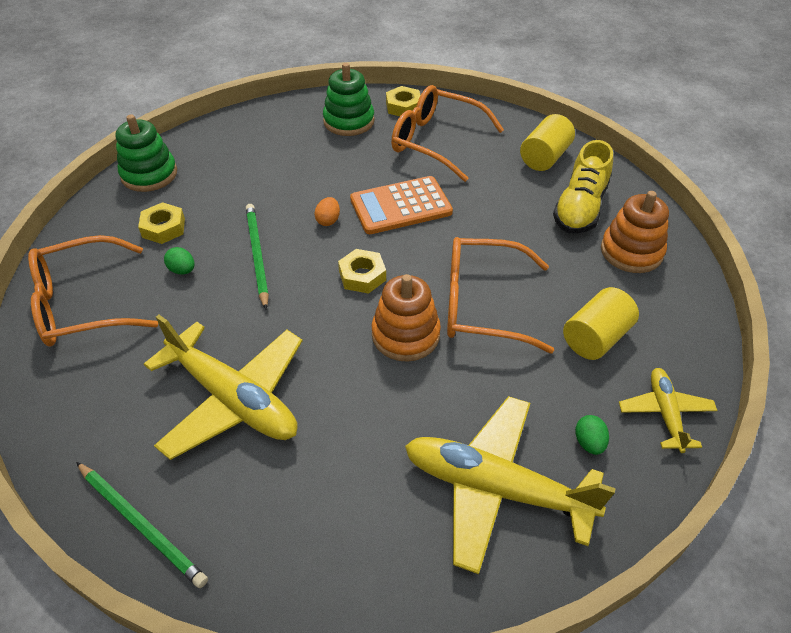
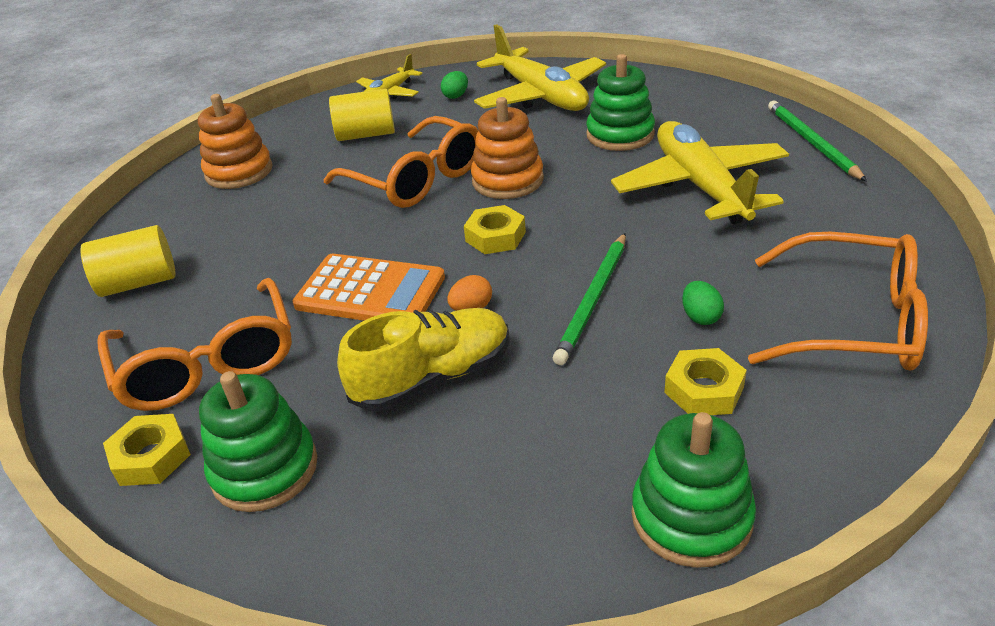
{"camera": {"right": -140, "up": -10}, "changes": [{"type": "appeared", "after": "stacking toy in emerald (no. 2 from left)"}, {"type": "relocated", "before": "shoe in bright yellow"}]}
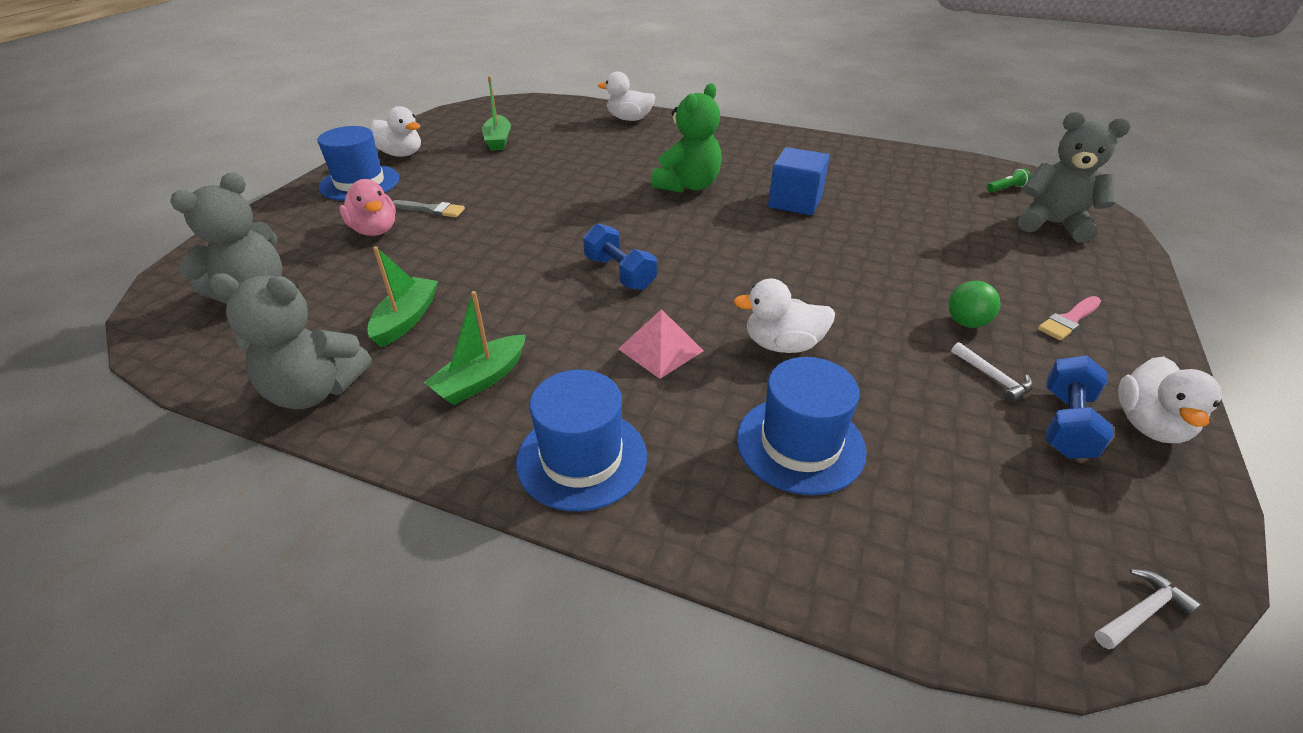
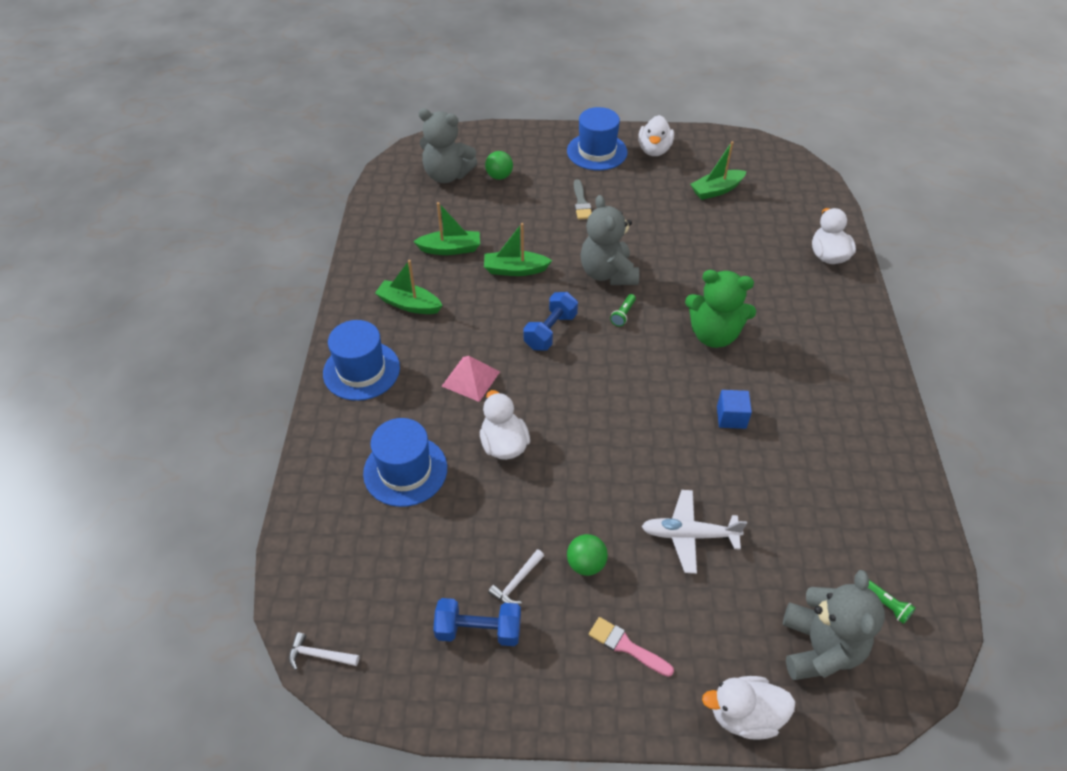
{"camera": {"right": 70, "up": 10}, "changes": [{"type": "missing", "before": "rubber duck in rose-pink"}, {"type": "appeared", "after": "toy boat in emerald (no. 3 from left)"}, {"type": "appeared", "after": "play ball in emerald (no. 1 from left)"}, {"type": "appeared", "after": "flashlight in emerald (no. 1 from left)"}, {"type": "appeared", "after": "toy plane in white"}, {"type": "relocated", "before": "teddy bear in gray (no. 2 from left)"}, {"type": "relocated", "before": "rubber duck in white (no. 4 from left in the first image)", "after": "rubber duck in white (no. 3 from left)"}, {"type": "spun", "before": "claw hammer in white (no. 2 from left in the first image)", "turn": 150}, {"type": "size", "before": "cube in blue", "scale": 0.61}]}
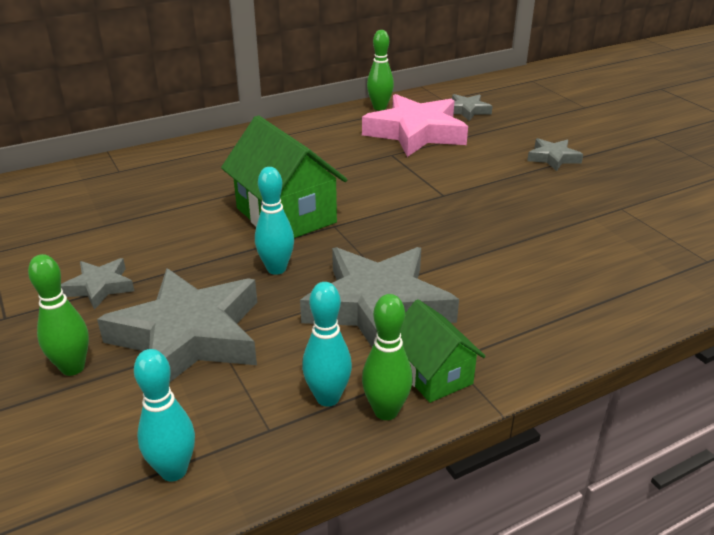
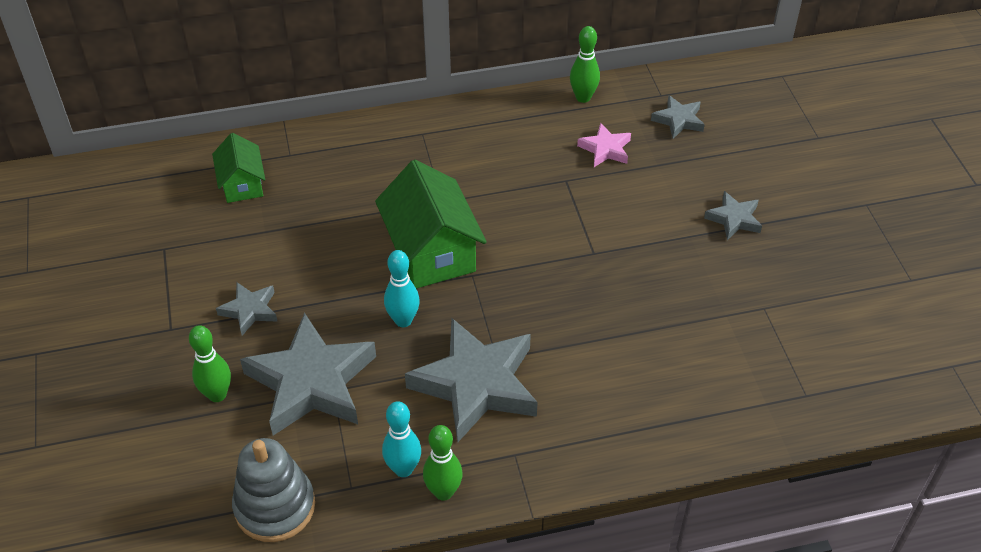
{"camera": {"right": 15, "up": 15}, "changes": [{"type": "relocated", "before": "house in emerald (no. 2 from left in the first image)", "after": "house in emerald (no. 1 from left)"}, {"type": "exchanged", "before": "bowling pin in teal (no. 1 from left)", "after": "stacking toy in gray"}, {"type": "size", "before": "star in rose-pink", "scale": 0.48}]}
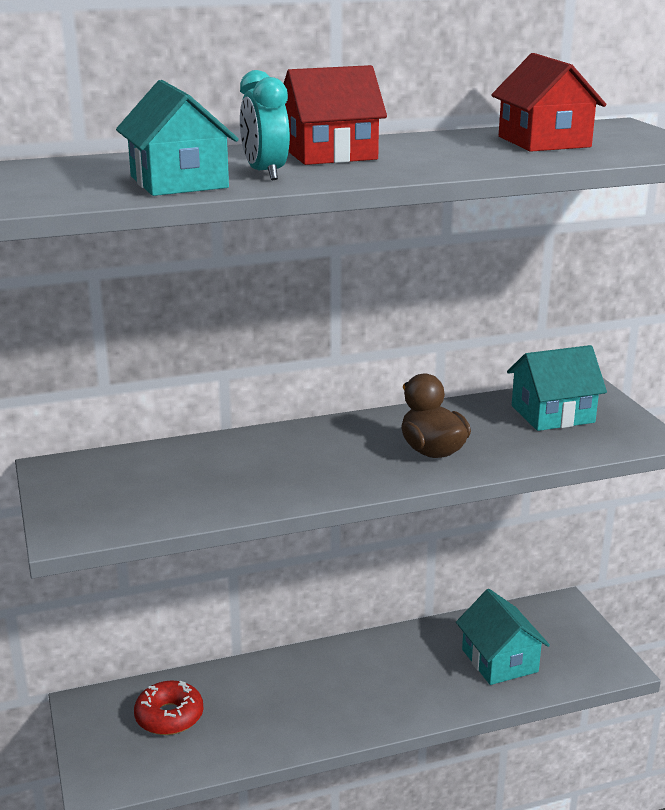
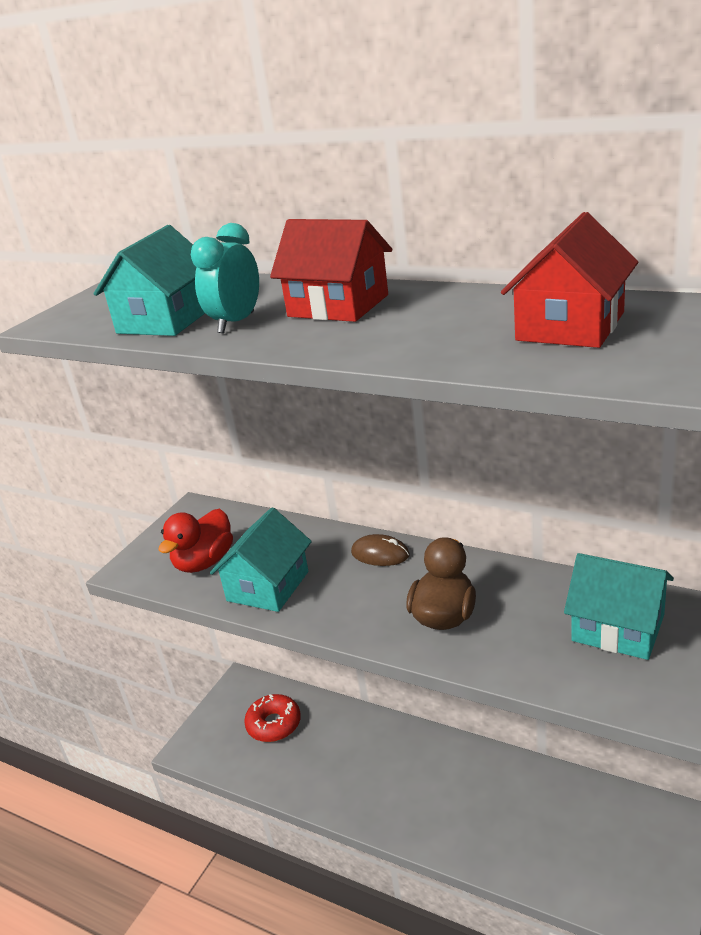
{"camera": {"right": 50, "up": 5}, "changes": [{"type": "appeared", "after": "rubber duck in scarlet"}, {"type": "appeared", "after": "mouse in brown"}, {"type": "relocated", "before": "house in teal (no. 2 from left)"}]}
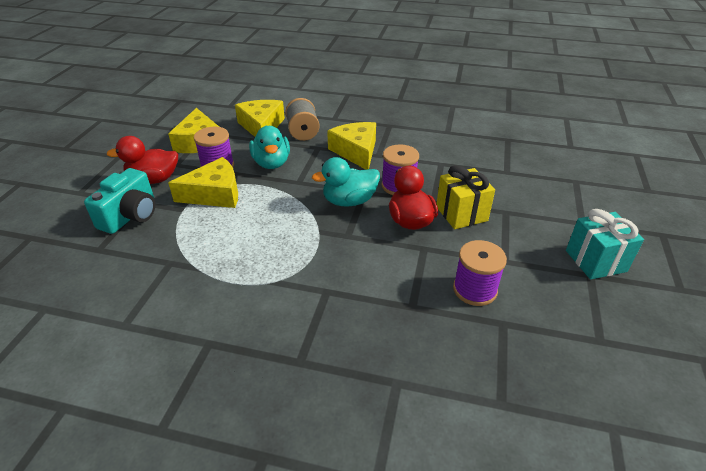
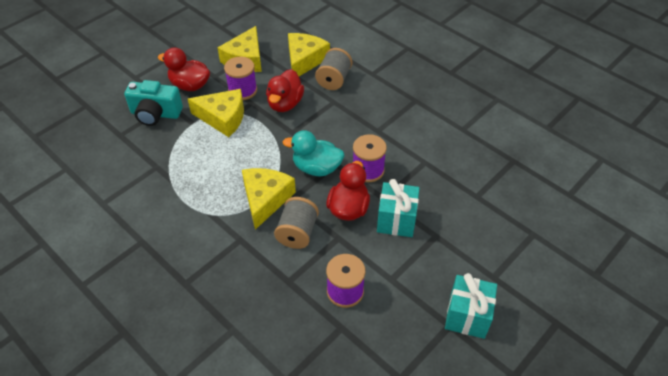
{"camera": {"right": 30, "up": 10}, "changes": [{"type": "appeared", "after": "bobbin in gray (no. 1 from left)"}, {"type": "relocated", "before": "piece of cheese in bright yellow (no. 4 from left in the first image)", "after": "piece of cheese in bright yellow (no. 3 from left)"}, {"type": "colour", "before": "rubber duck in teal (no. 1 from left)", "after": "rubber duck in scarlet (no. 2 from left)"}, {"type": "colour", "before": "wrapped gift in bright yellow", "after": "wrapped gift in teal (no. 1 from left)"}, {"type": "spun", "before": "camera in teal", "turn": 45}]}
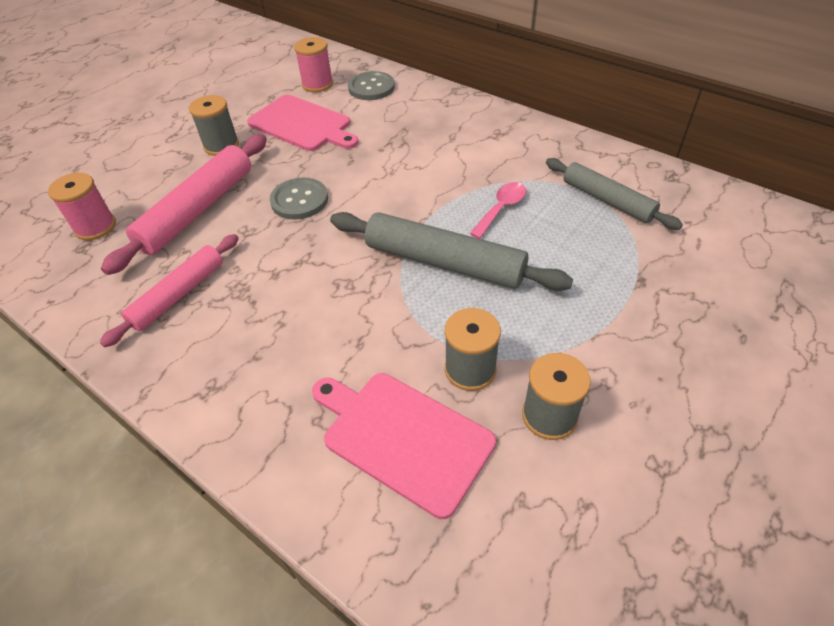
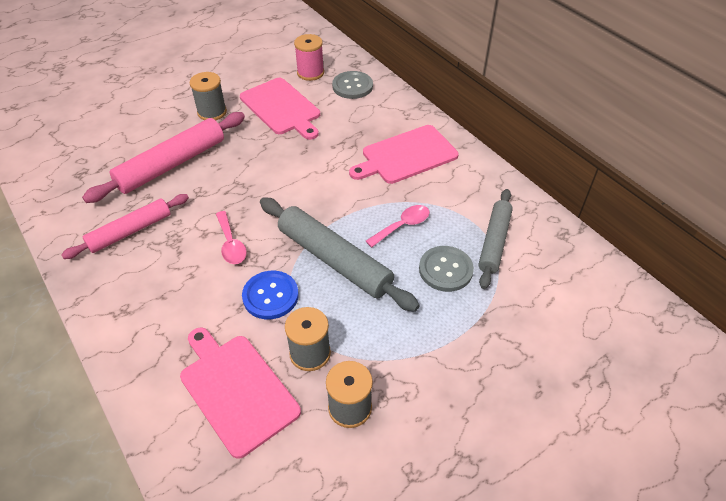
{"camera": {"right": 15, "up": 0}, "changes": [{"type": "missing", "before": "bobbin in rose-pink (no. 1 from left)"}, {"type": "appeared", "after": "spoon in rose-pink (no. 1 from left)"}, {"type": "appeared", "after": "sewing button in blue"}, {"type": "appeared", "after": "cutting board in rose-pink (no. 3 from left)"}, {"type": "relocated", "before": "sewing button in gray (no. 1 from left in the first image)", "after": "sewing button in gray (no. 2 from left)"}, {"type": "spun", "before": "pastry roller in gray (no. 2 from left)", "turn": 45}]}
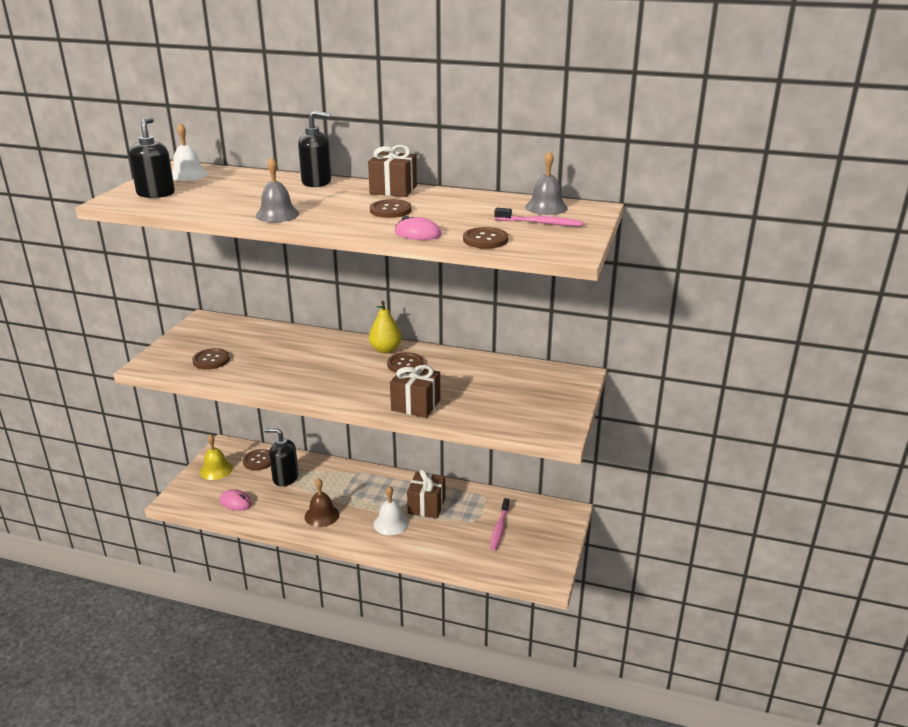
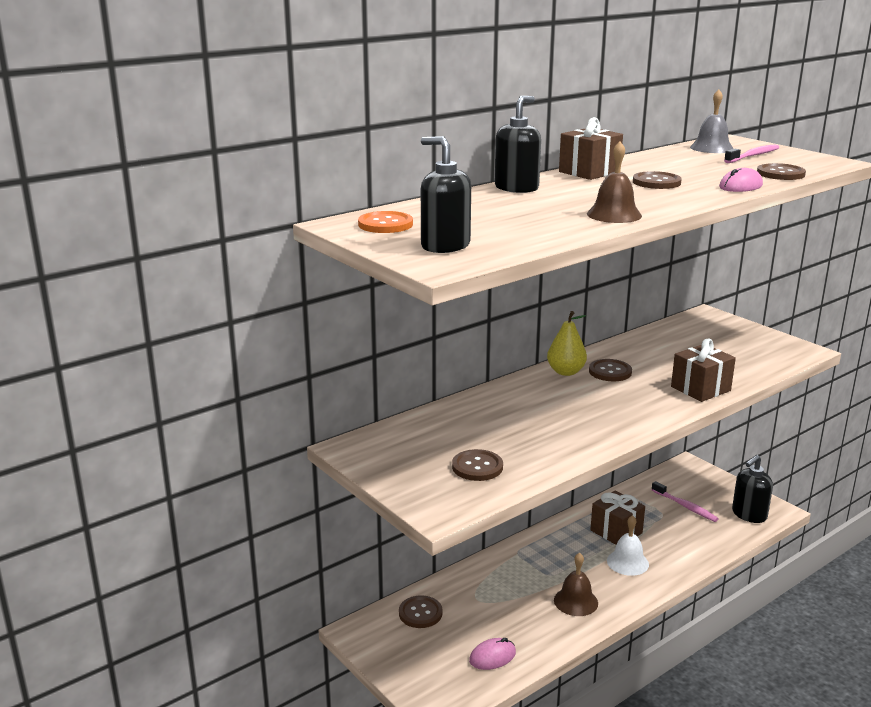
{"camera": {"right": -55, "up": -5}, "changes": [{"type": "missing", "before": "school bell in bright yellow"}, {"type": "relocated", "before": "soap pump in ebony (no. 2 from left in the first image)", "after": "soap pump in ebony (no. 3 from left)"}, {"type": "exchanged", "before": "school bell in white (no. 1 from left)", "after": "sewing button in orange"}, {"type": "colour", "before": "school bell in gray (no. 1 from left)", "after": "school bell in brown (no. 2 from left)"}]}
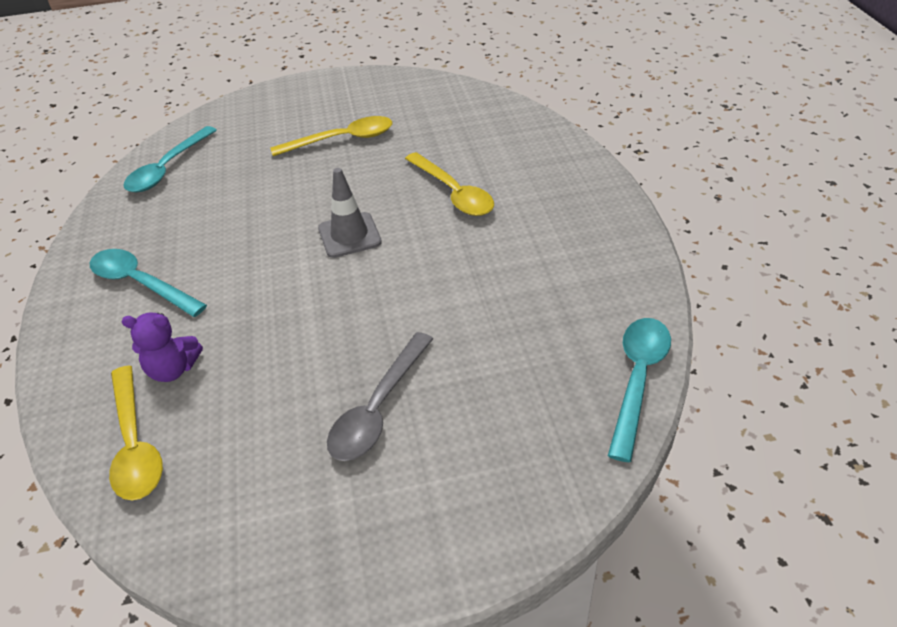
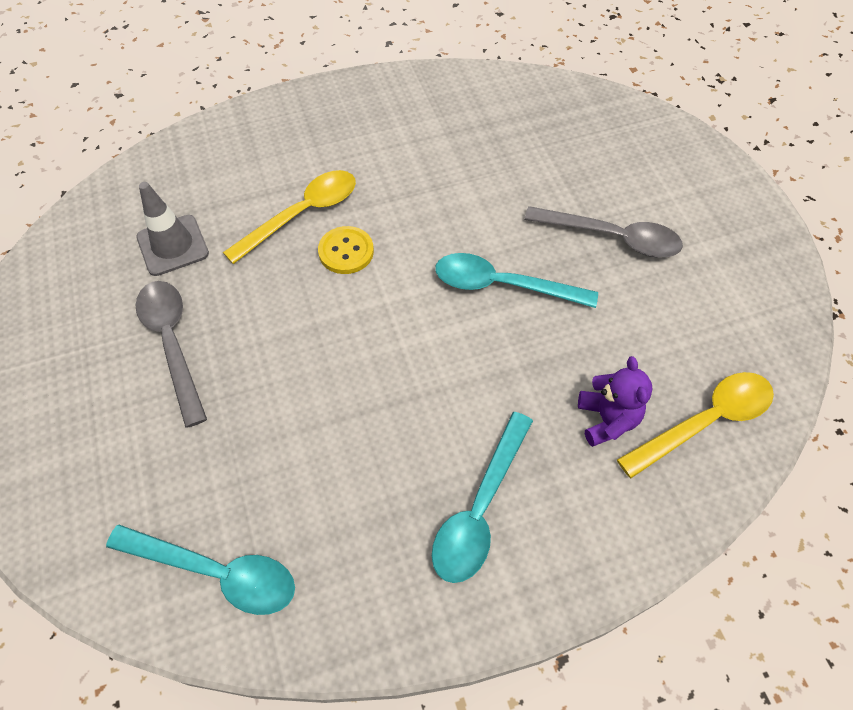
{"camera": {"right": -100, "up": 15}, "changes": [{"type": "appeared", "after": "sewing button in bright yellow"}, {"type": "relocated", "before": "road cone in gray"}, {"type": "relocated", "before": "spoon in teal (no. 3 from left)"}, {"type": "colour", "before": "spoon in bright yellow (no. 2 from left)", "after": "spoon in gray (no. 1 from left)"}]}
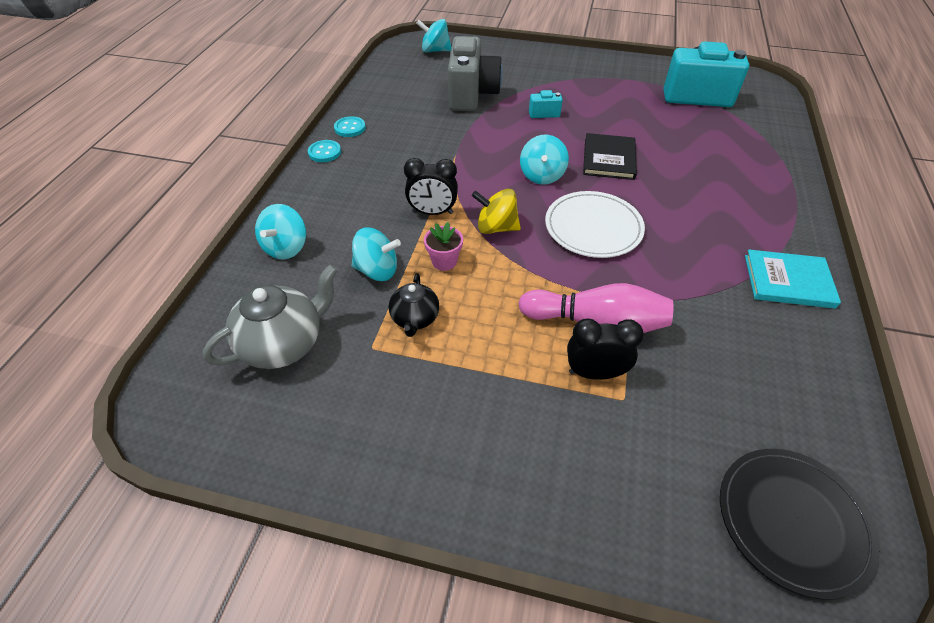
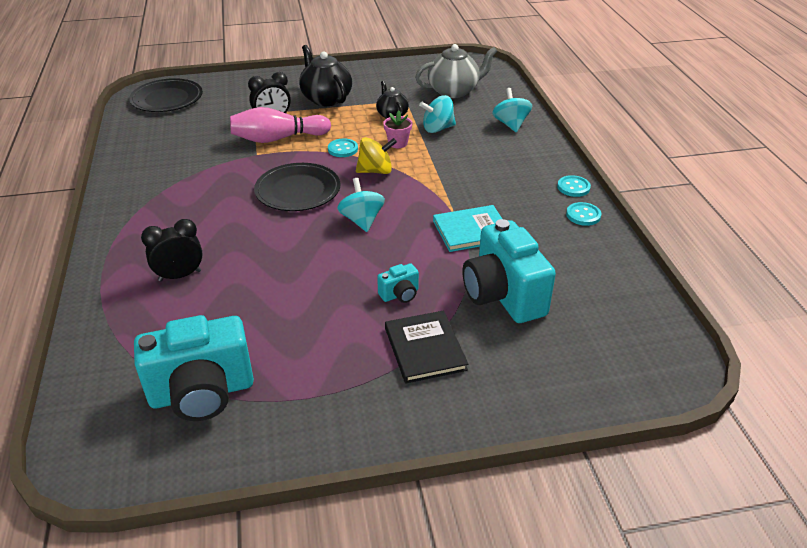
{"camera": {"right": 155, "up": -10}, "changes": [{"type": "missing", "before": "whirligig in teal (no. 3 from left)"}, {"type": "appeared", "after": "china teapot in ebony (no. 1 from left)"}, {"type": "appeared", "after": "sewing button in teal (no. 1 from left)"}, {"type": "relocated", "before": "bedside clock in ebony (no. 1 from left)"}, {"type": "relocated", "before": "hardcover in ebony"}, {"type": "relocated", "before": "hardcover in teal"}, {"type": "colour", "before": "camera in gray", "after": "camera in teal (no. 3 from left)"}, {"type": "colour", "before": "dinner plate in white", "after": "dinner plate in ebony (no. 2 from left)"}, {"type": "spun", "before": "china teapot in gray", "turn": -135}]}
